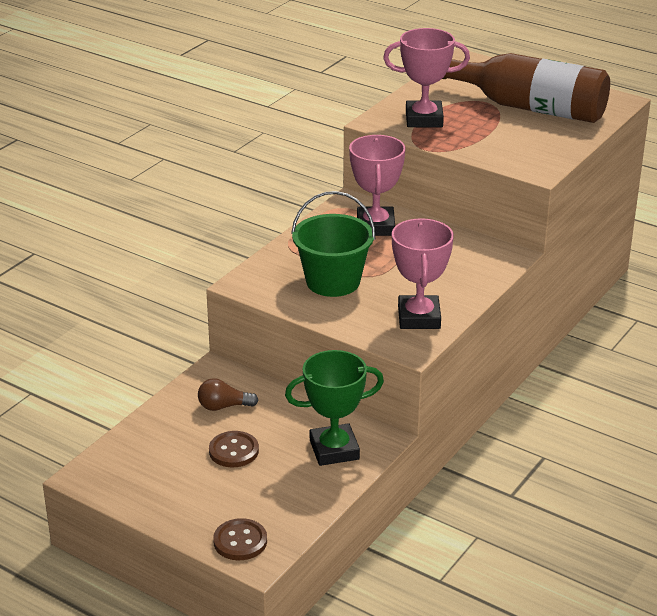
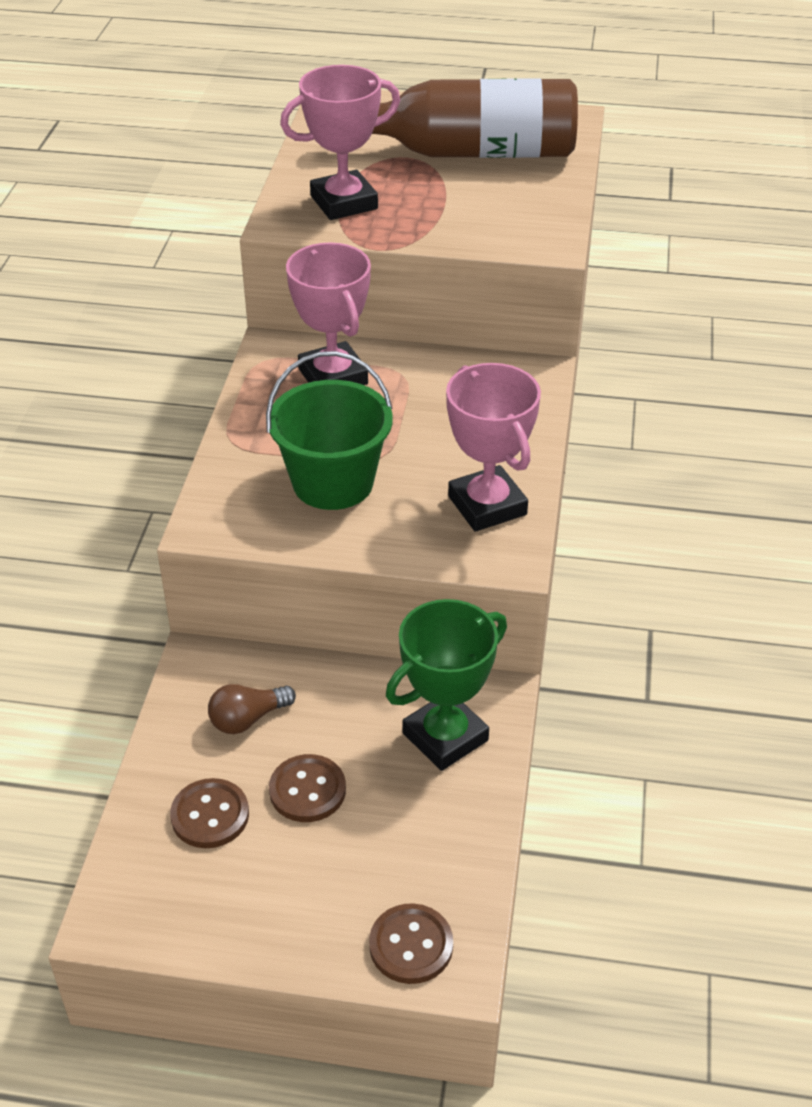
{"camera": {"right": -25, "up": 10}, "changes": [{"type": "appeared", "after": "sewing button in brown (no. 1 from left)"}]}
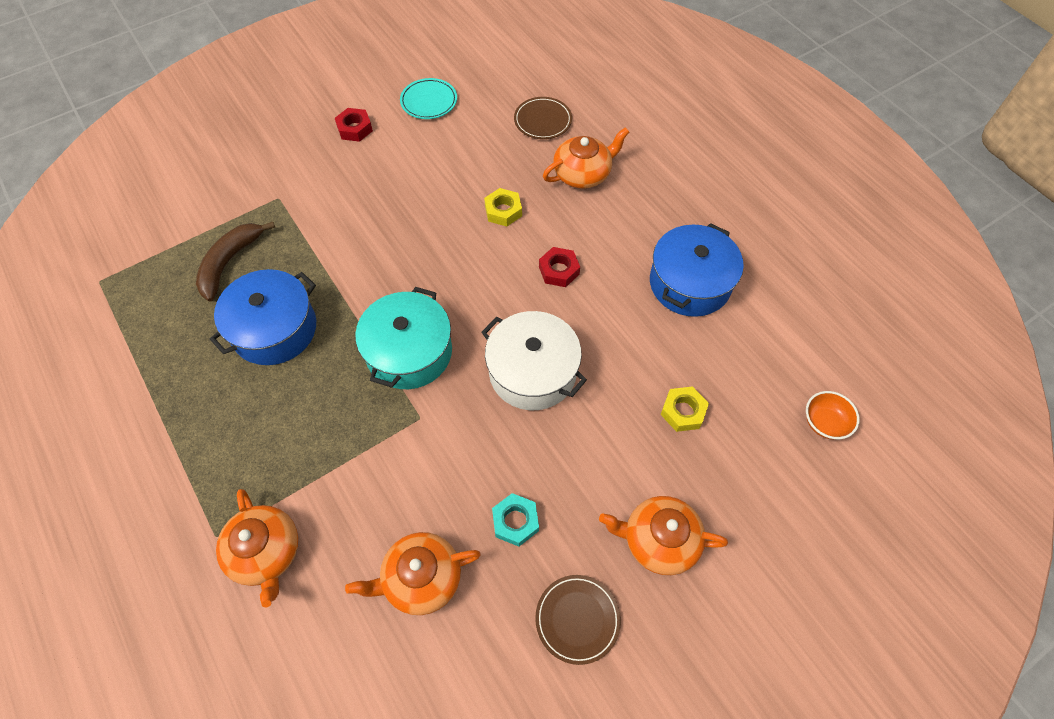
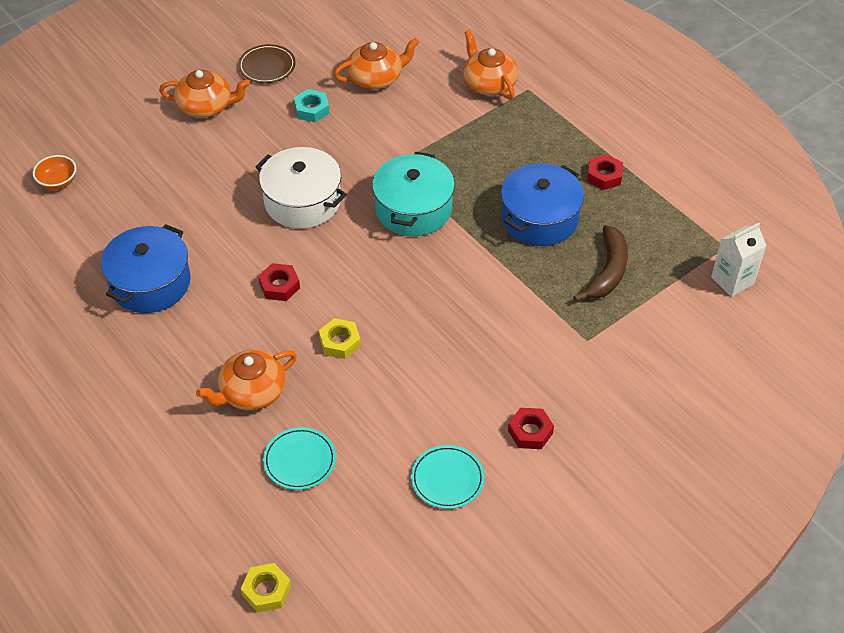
{"camera": {"right": 175, "up": -10}, "changes": [{"type": "appeared", "after": "hex nut in scarlet (no. 3 from left)"}, {"type": "appeared", "after": "juice carton in white"}, {"type": "relocated", "before": "hex nut in bright yellow (no. 2 from left in the first image)", "after": "hex nut in bright yellow (no. 1 from left)"}, {"type": "colour", "before": "dinner plate in brown (no. 1 from left)", "after": "dinner plate in teal (no. 1 from left)"}]}
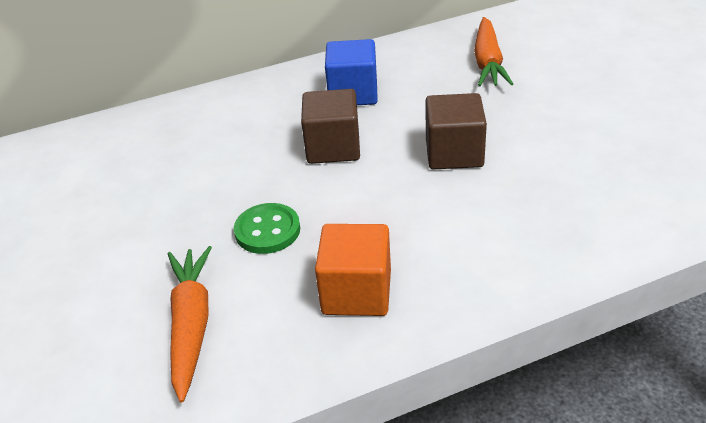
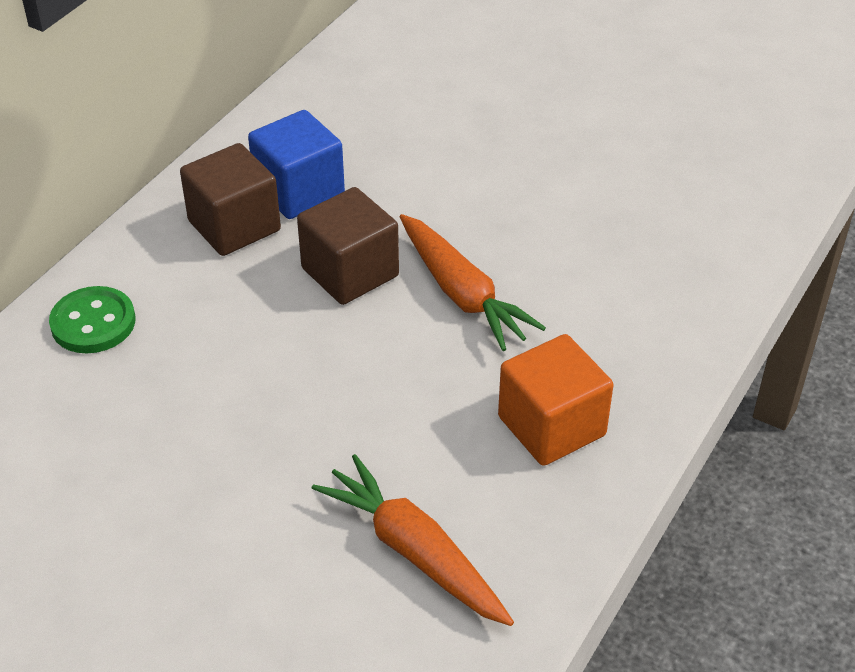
{"camera": {"right": -40, "up": 5}, "changes": [{"type": "relocated", "before": "sewing button in emerald"}, {"type": "relocated", "before": "cube in brown (no. 2 from left in the first image)", "after": "cube in brown (no. 1 from left)"}, {"type": "relocated", "before": "toy carrot in orange (no. 2 from left)"}]}
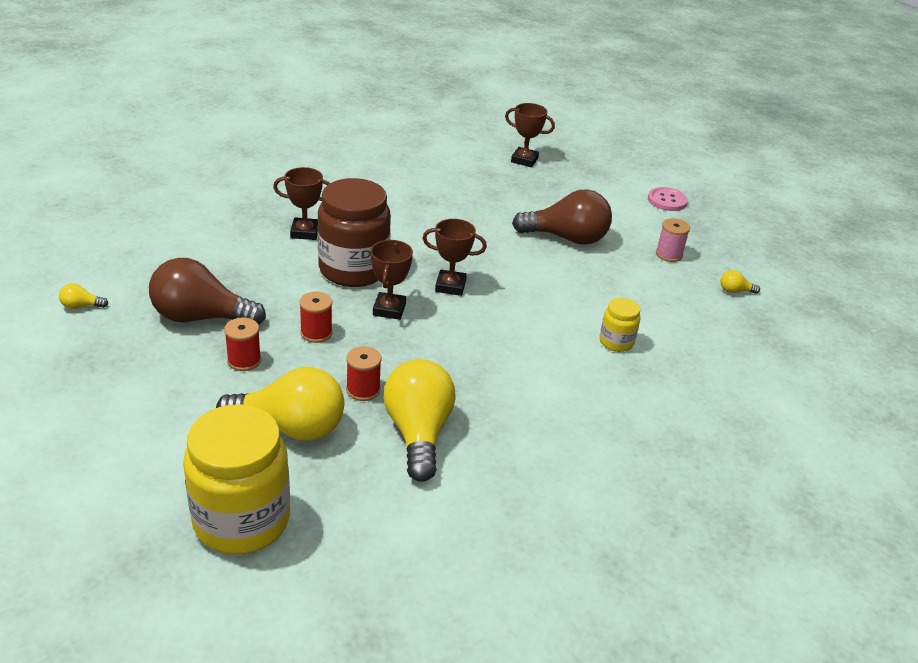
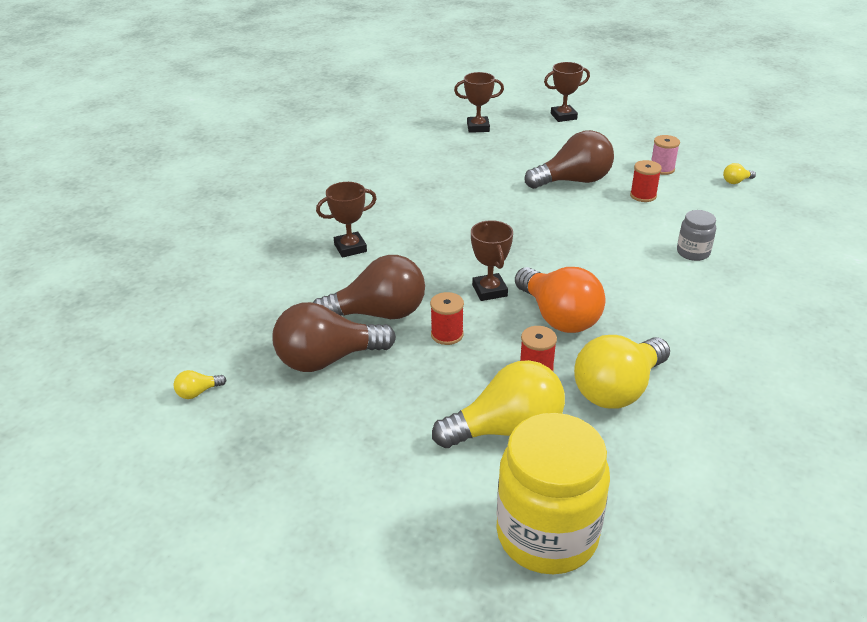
{"camera": {"right": -20, "up": 0}, "changes": [{"type": "missing", "before": "jam jar in brown"}, {"type": "missing", "before": "sewing button in rose-pink"}, {"type": "appeared", "after": "lightbulb in brown (no. 2 from left)"}, {"type": "appeared", "after": "lightbulb in orange"}, {"type": "relocated", "before": "bobbin in scarlet (no. 1 from left in the first image)", "after": "bobbin in scarlet (no. 3 from left)"}, {"type": "relocated", "before": "trophy in brown (no. 3 from left in the first image)", "after": "trophy in brown (no. 4 from left)"}, {"type": "colour", "before": "jam jar in bright yellow (no. 2 from left)", "after": "jam jar in gray"}, {"type": "spun", "before": "lightbulb in bright yellow (no. 3 from left)", "turn": -105}]}
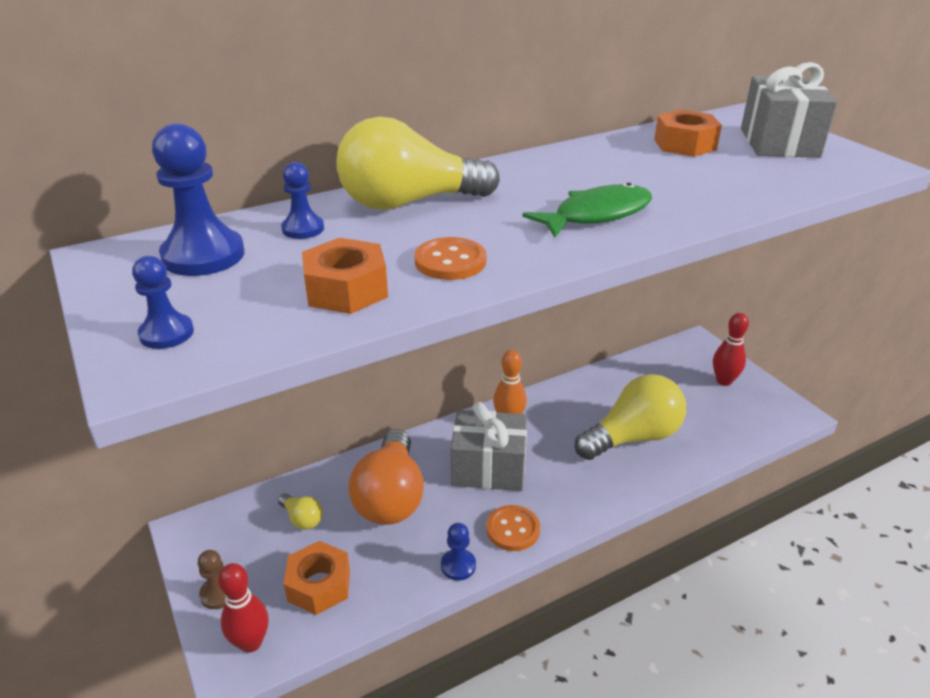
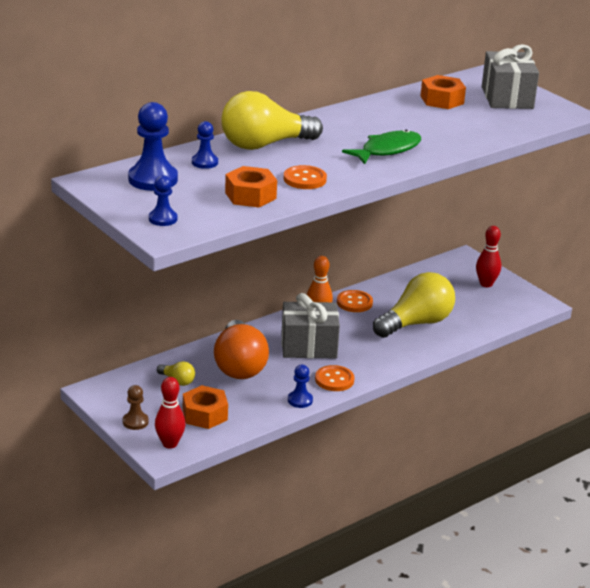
{"camera": {"right": -10, "up": -5}, "changes": [{"type": "appeared", "after": "sewing button in orange (no. 3 from left)"}]}
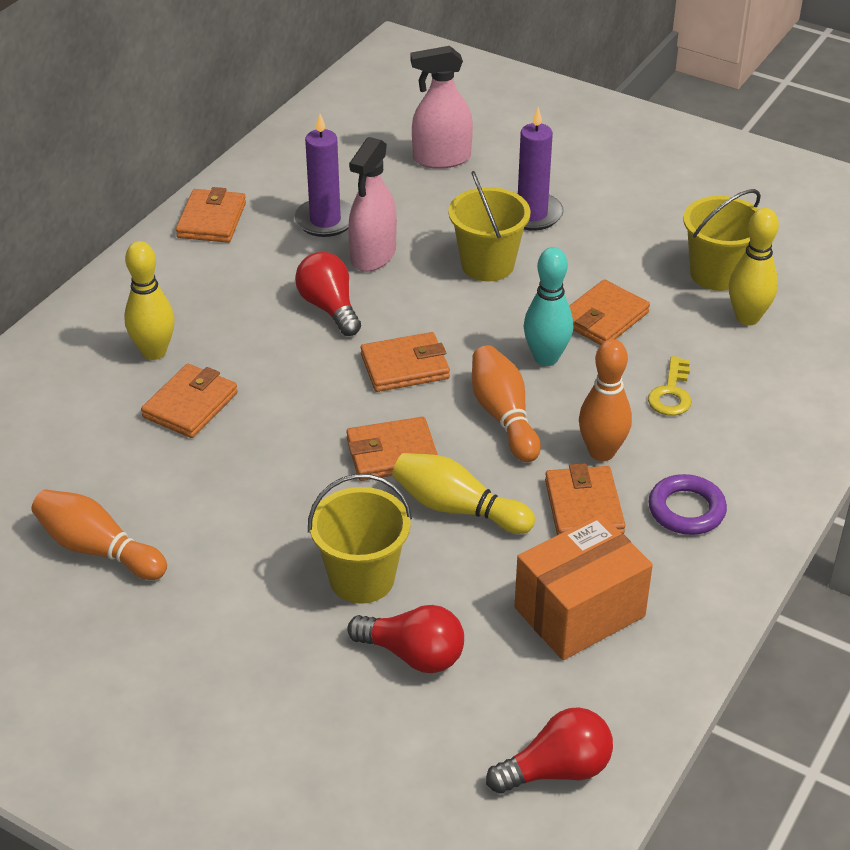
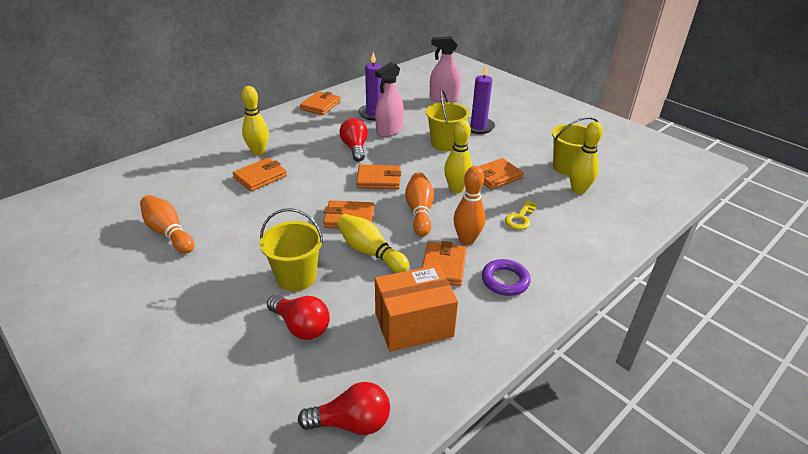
{"camera": {"right": 15, "up": -5}, "changes": [{"type": "colour", "before": "bowling pin in teal", "after": "bowling pin in bright yellow (no. 3 from left)"}]}
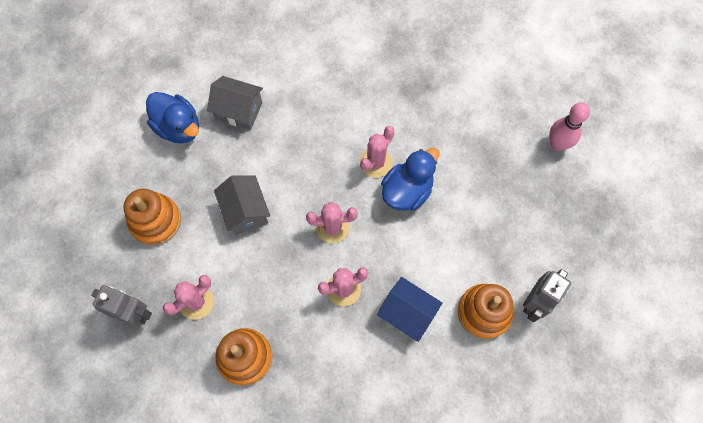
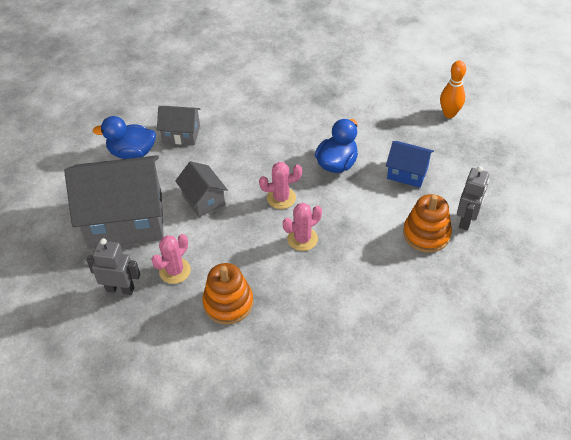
{"camera": {"right": -10, "up": -20}, "changes": [{"type": "missing", "before": "cactus in rose-pink (no. 4 from left)"}, {"type": "relocated", "before": "house in blue"}, {"type": "exchanged", "before": "stacking toy in orange (no. 1 from left)", "after": "house in gray (no. 1 from left)"}, {"type": "colour", "before": "bowling pin in rose-pink", "after": "bowling pin in orange"}, {"type": "spun", "before": "rubber duck in blue (no. 1 from left)", "turn": 150}]}
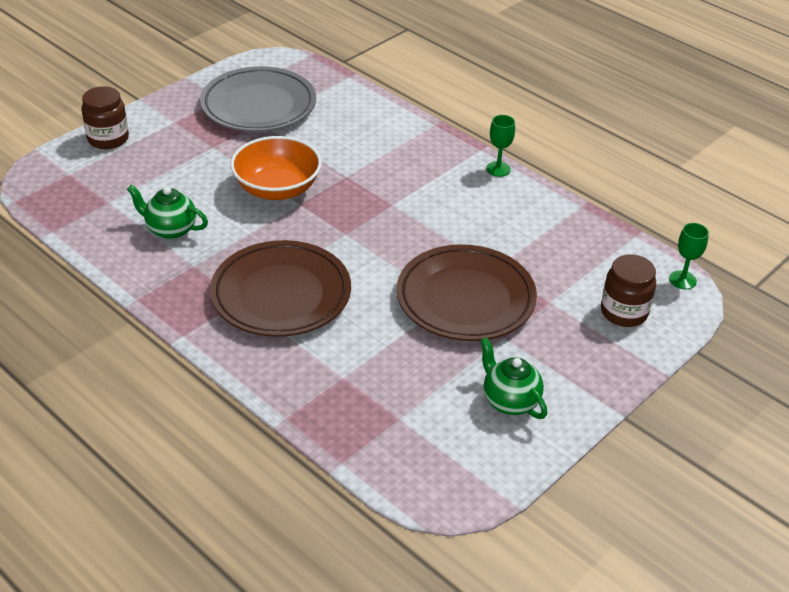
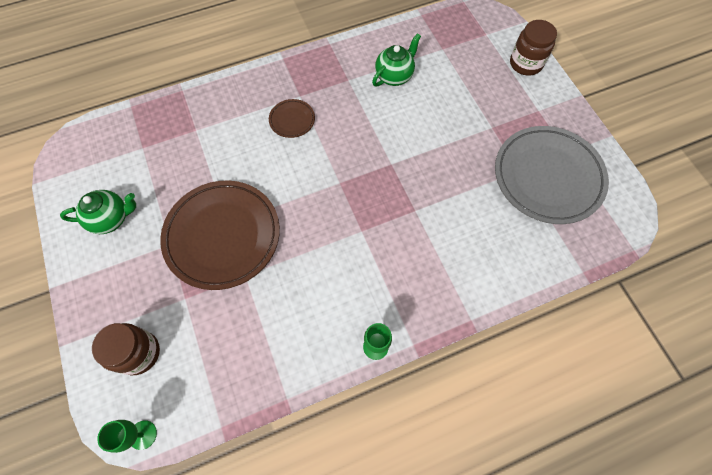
{"camera": {"right": 115, "up": 25}, "changes": [{"type": "missing", "before": "serving bowl in orange"}, {"type": "size", "before": "dinner plate in brown (no. 1 from left in the first image)", "scale": 0.44}]}
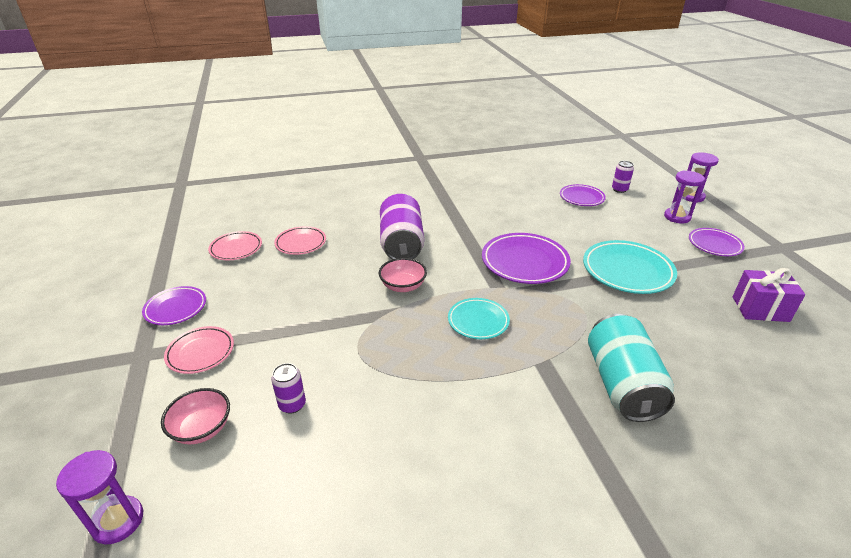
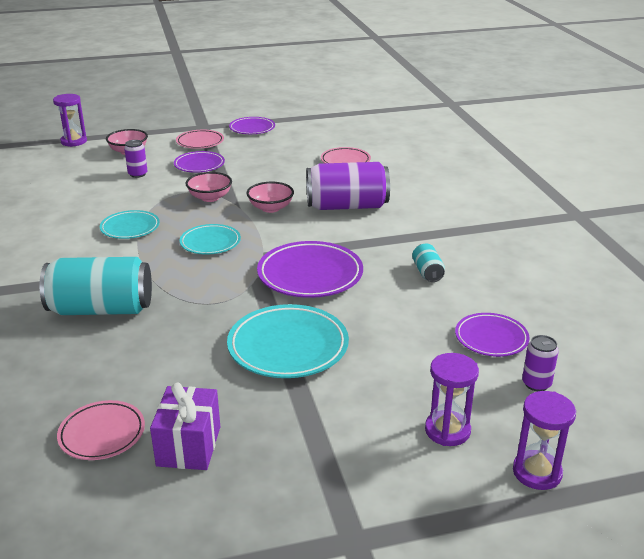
{"camera": {"right": 90, "up": -5}, "changes": [{"type": "appeared", "after": "dinner plate in teal (no. 1 from left)"}, {"type": "appeared", "after": "serving bowl in rose-pink (no. 2 from left)"}, {"type": "appeared", "after": "can in teal (no. 2 from left)"}, {"type": "relocated", "before": "dinner plate in rose-pink (no. 2 from left in the first image)", "after": "dinner plate in rose-pink (no. 1 from left)"}, {"type": "relocated", "before": "dinner plate in royal purple (no. 4 from left in the first image)", "after": "dinner plate in royal purple (no. 1 from left)"}]}
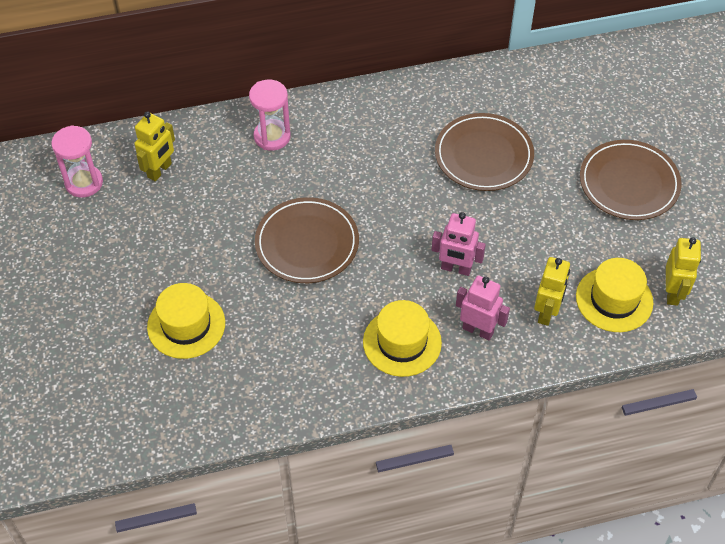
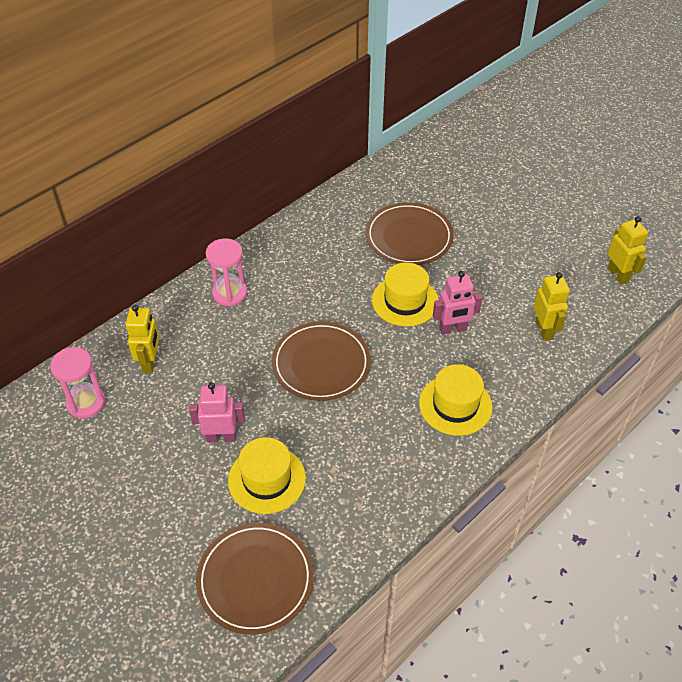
{"camera": {"right": -30, "up": -5}, "changes": [{"type": "relocated", "before": "robot figure in rose-pink (no. 2 from left in the first image)", "after": "robot figure in rose-pink (no. 1 from left)"}, {"type": "relocated", "before": "tall hat in bright yellow (no. 3 from left in the first image)", "after": "tall hat in bright yellow (no. 2 from left)"}, {"type": "relocated", "before": "dinner plate in brown (no. 3 from left in the first image)", "after": "dinner plate in brown (no. 1 from left)"}]}
